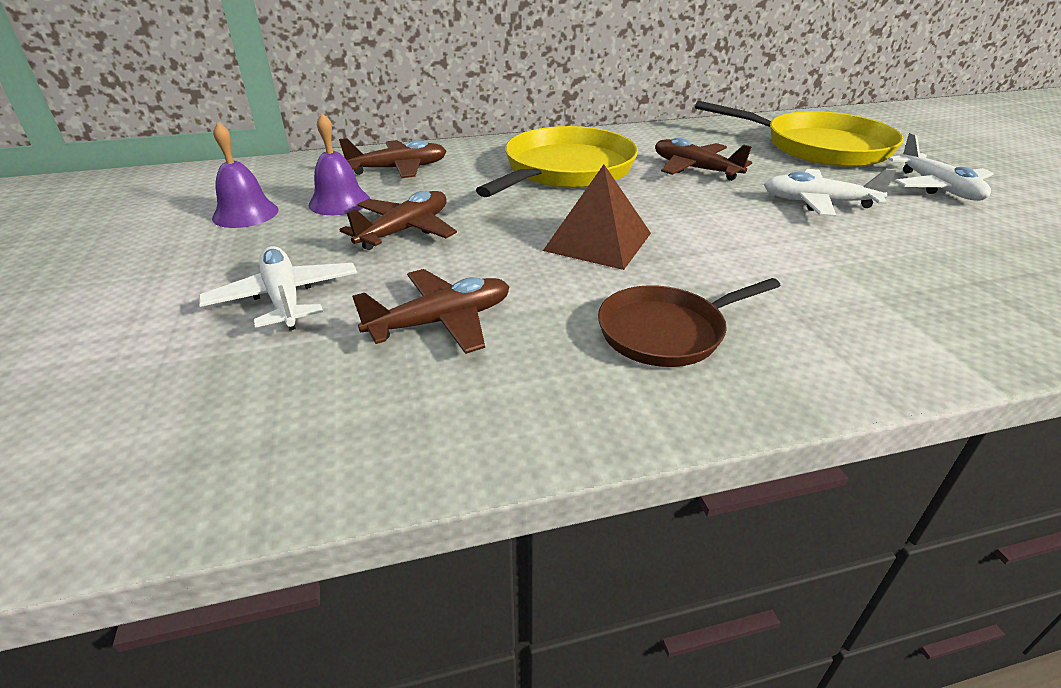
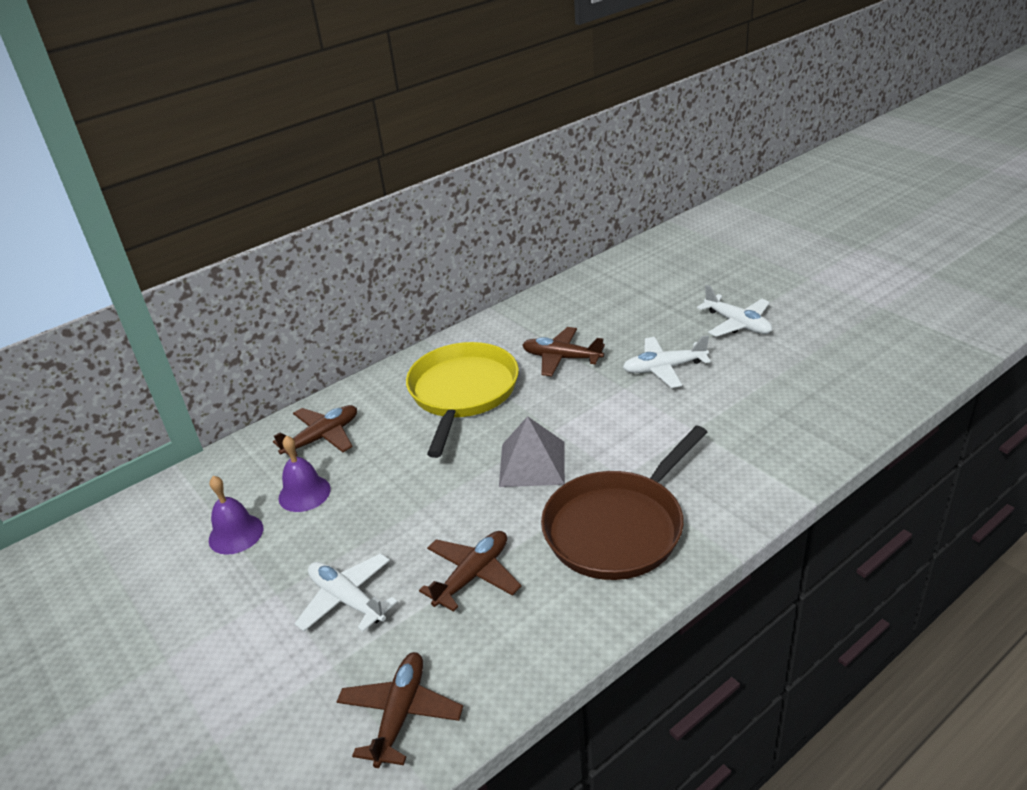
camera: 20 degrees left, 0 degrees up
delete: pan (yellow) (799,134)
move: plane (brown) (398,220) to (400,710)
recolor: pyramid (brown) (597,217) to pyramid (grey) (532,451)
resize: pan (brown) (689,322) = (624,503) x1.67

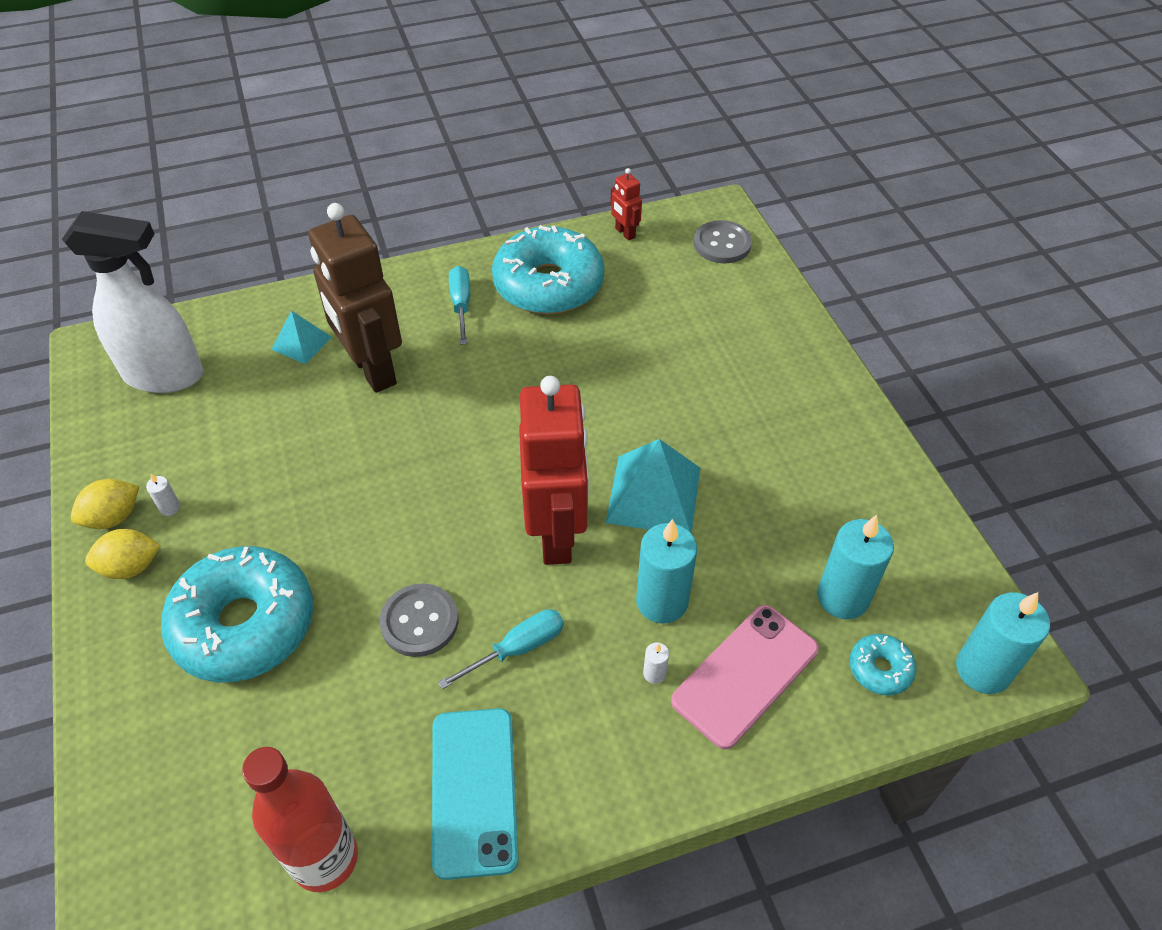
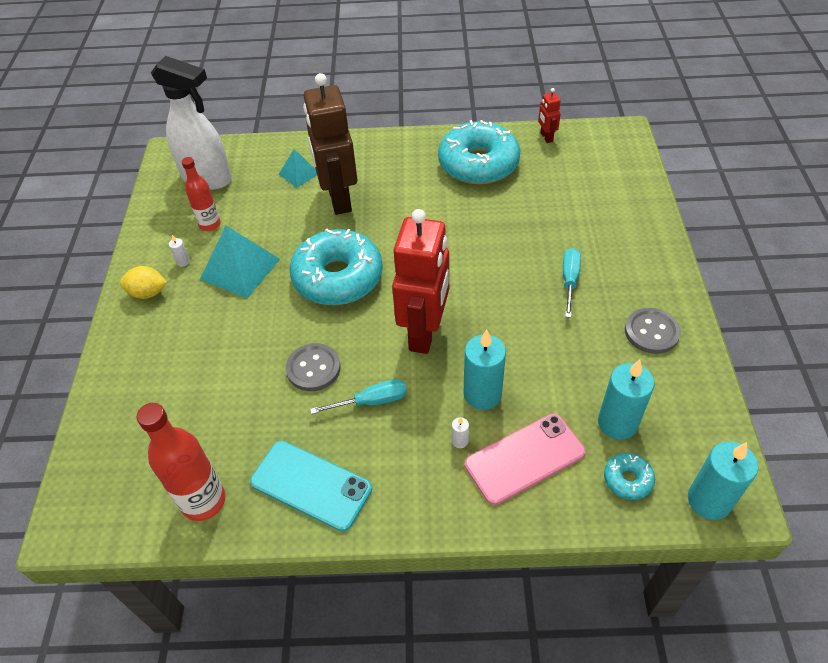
camera: 20 degrees right, 0 degrees up
delete: lemon (yellow) (105,504)
insert: bottle (red) (201,194)
move: pyramid (turquoise) (653,486) to (240,262); donut (turquoise) (237,614) to (336,267); screwdriver (turquoise) (459,305) to (572,283); button (grey) (723,241) to (653,331)
rotate: phone (turquoise) (475,794) = (311,486) 75 degrees counterclockwise

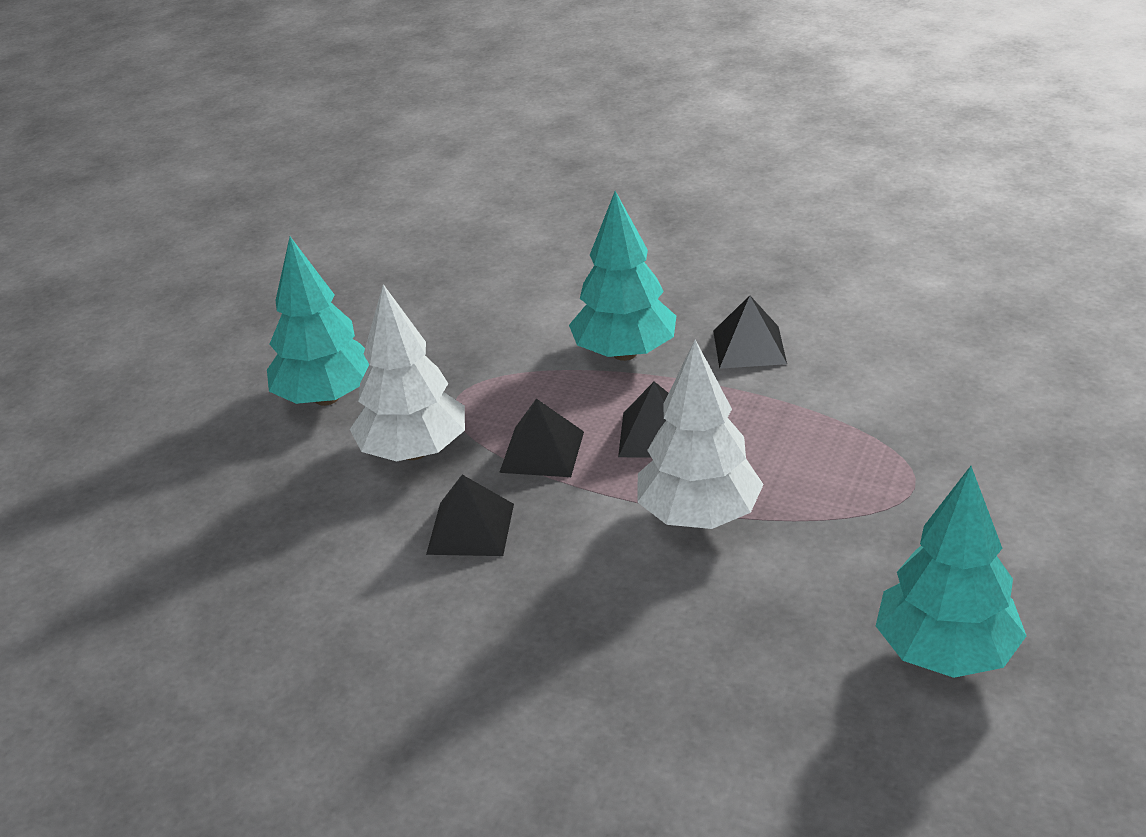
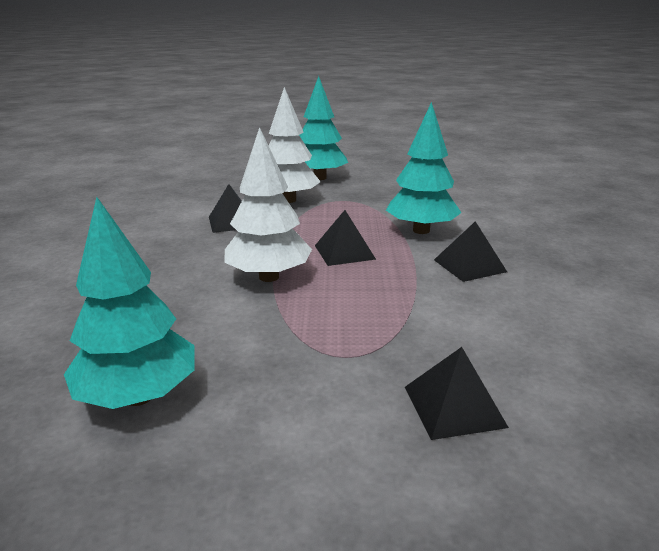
camera: 65 degrees right, 10 degrees down
move: pyramid (black) (541,438) to (457,393)

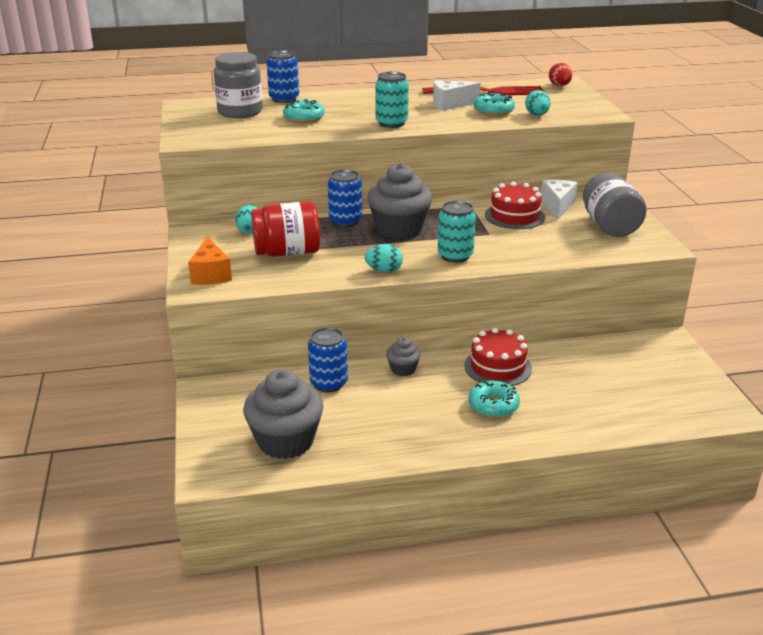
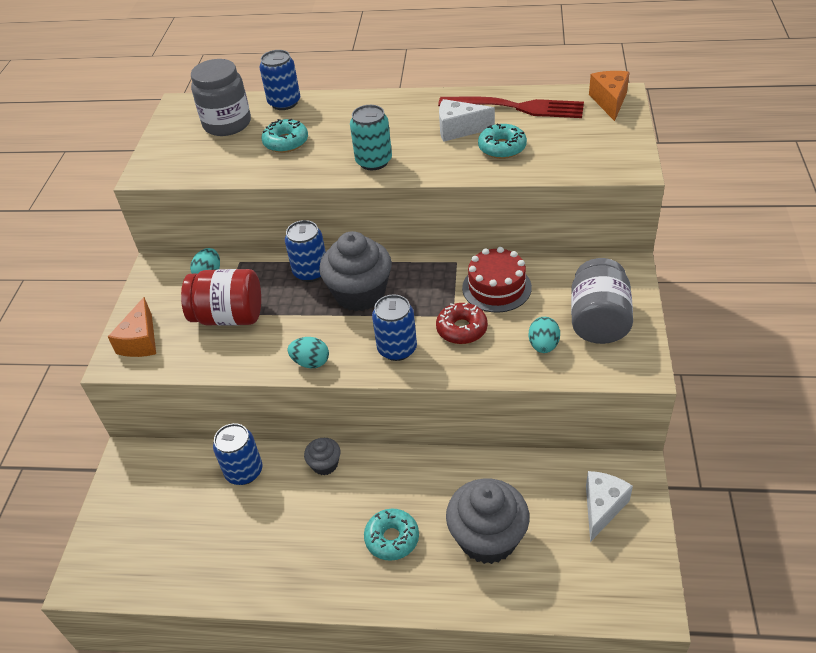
camera: 20 degrees right, 15 degrees up
delete: cake (red) (498,357)
insert: donut (red) (462,323)
move: cupcake (grey) (283,414) to (488,521); egg (turquoise) (538,103) to (544,335); cheese (white) (559,200) to (609,506)
replace: egg (red) (560,74) to cheese (orange) (609,96)
recolor: can (turquoise) (457,232) to can (blue) (394,328)

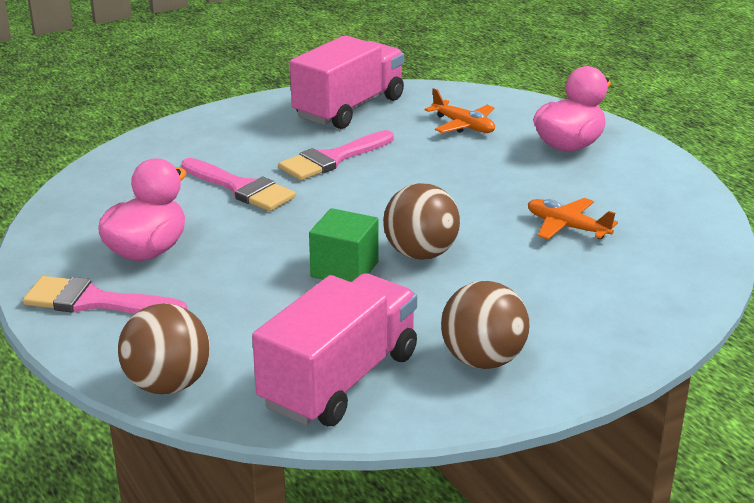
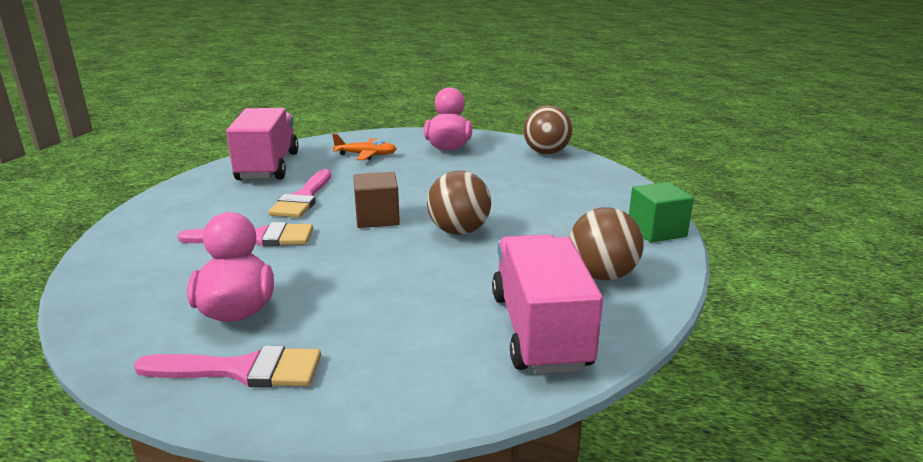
camera: 40 degrees left, 5 degrees down
delete: plane (orange) (573,218)
insert: cube (brown) (377,200)
move: ball (brown) (164,349) to (548,129); cube (green) (343,245) to (661,212)
rotate: brush (pink) (105,295) = (227,366) 150 degrees counterclockwise

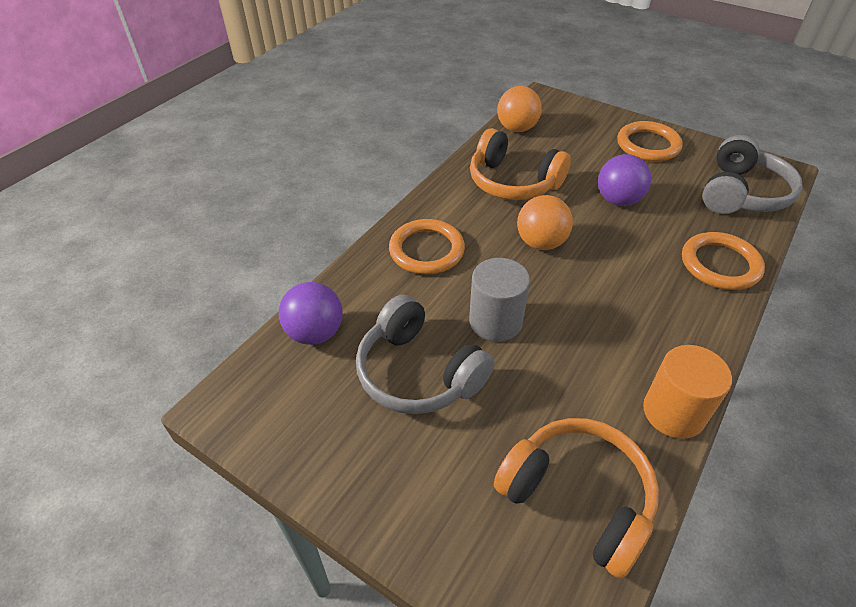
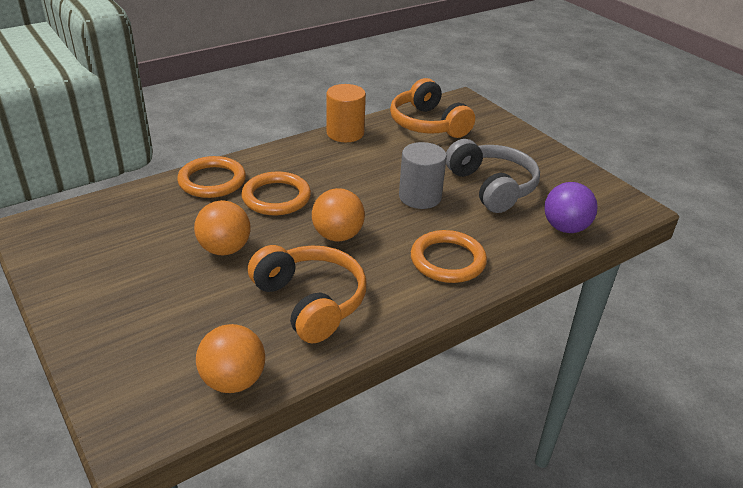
camera: 160 degrees left, 10 degrees down
delete: headphones (grey) (752,174)
move: ring (orange) (650,141) to (276,193)
recolor: ball (purple) (624,180) to ball (orange) (222,227)

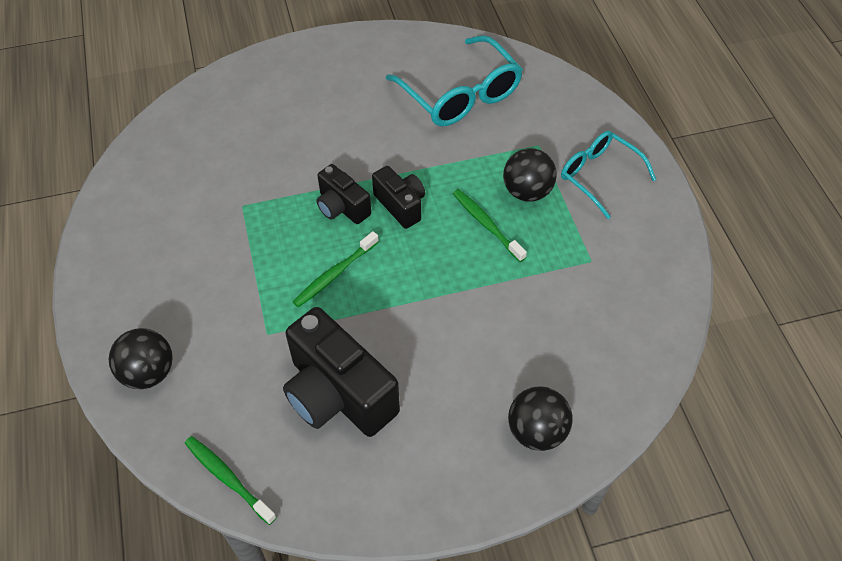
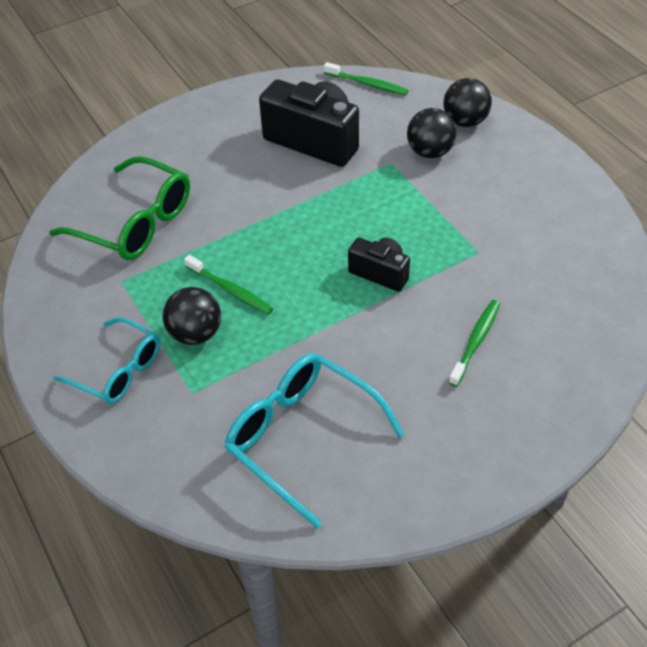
camera: 165 degrees right, 5 degrees down
delete: camera (black) (398,197)
insert: glasses (green) (119,208)
move: ball (black) (540,418) to (432,133); toothbrush (green) (336,269) to (474,343)

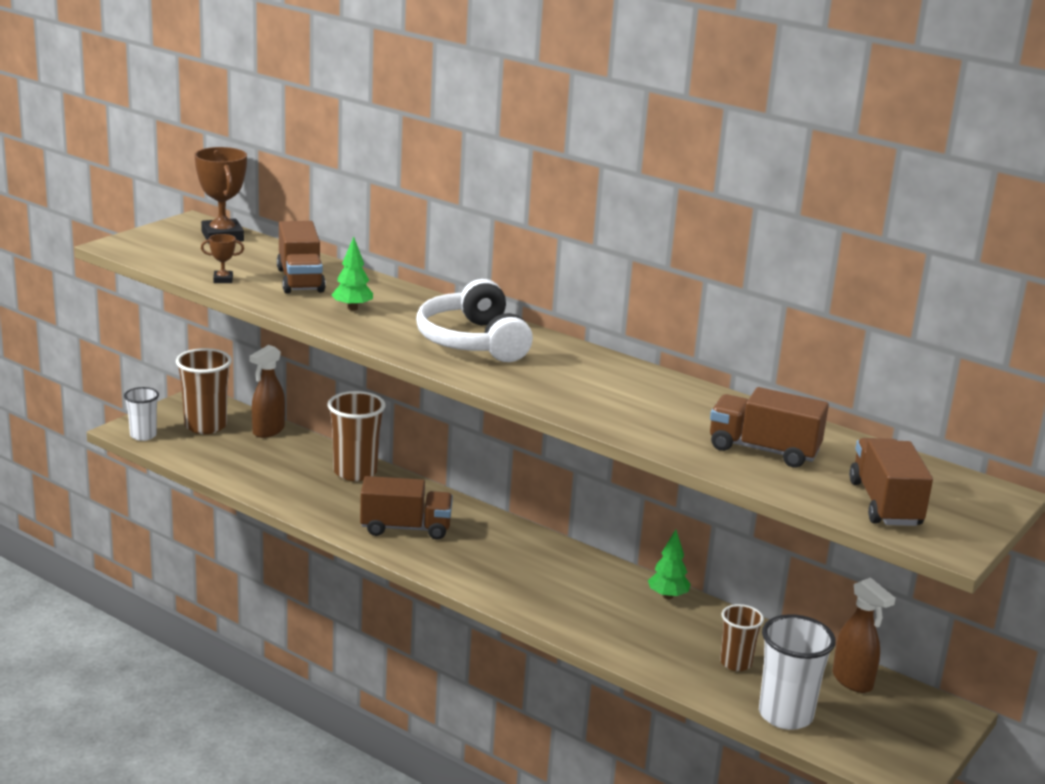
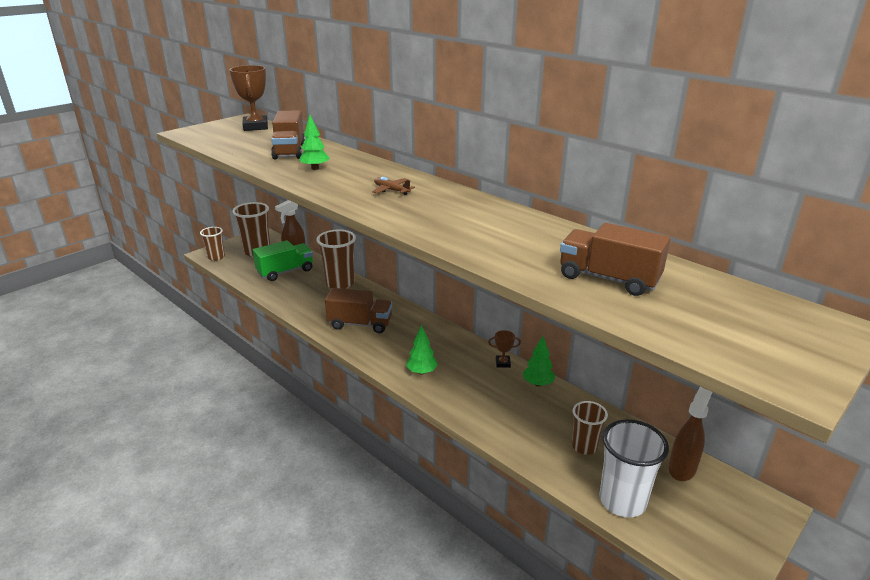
camera: 10 degrees right, 5 degrees up
delete: truck (brown) (891,482)
insert: truck (green) (283,260); tree (green) (422,350)
move: trophy (brown) (222,258) to (504,349)
replace: headphones (white) (474,320) to plane (brown) (393,186)
recolor: cup (white) (141,414) to cup (brown) (212,244)
rotate: spray bottle (brown) (864,635) = (690,434) 120 degrees counterclockwise

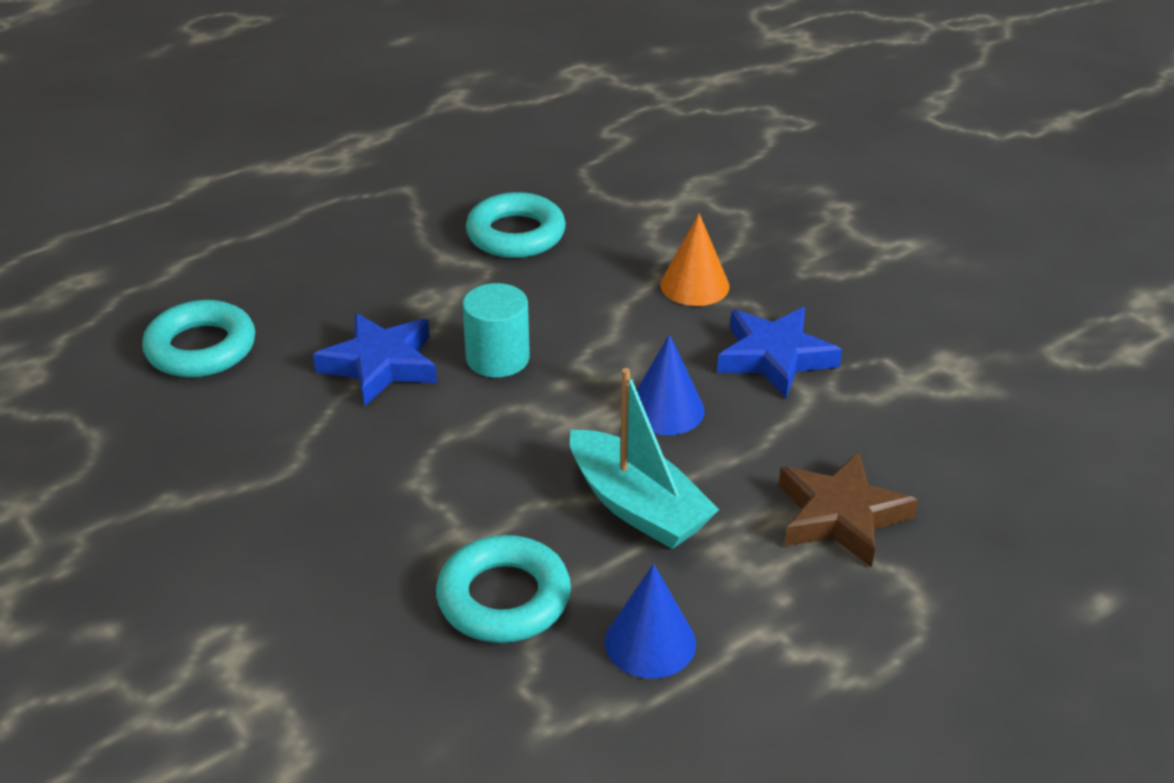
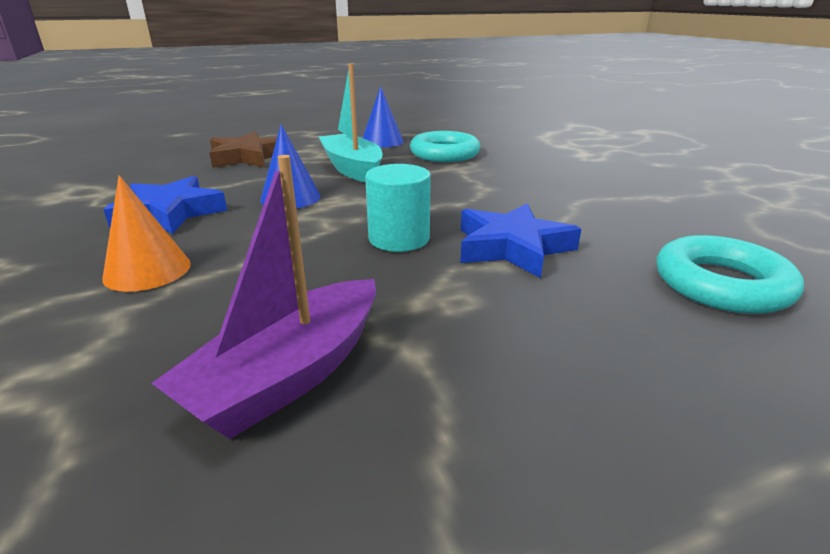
camera: 165 degrees left, 10 degrees down
replace: ring (turquoise) (516,225) to boat (purple) (263,297)

